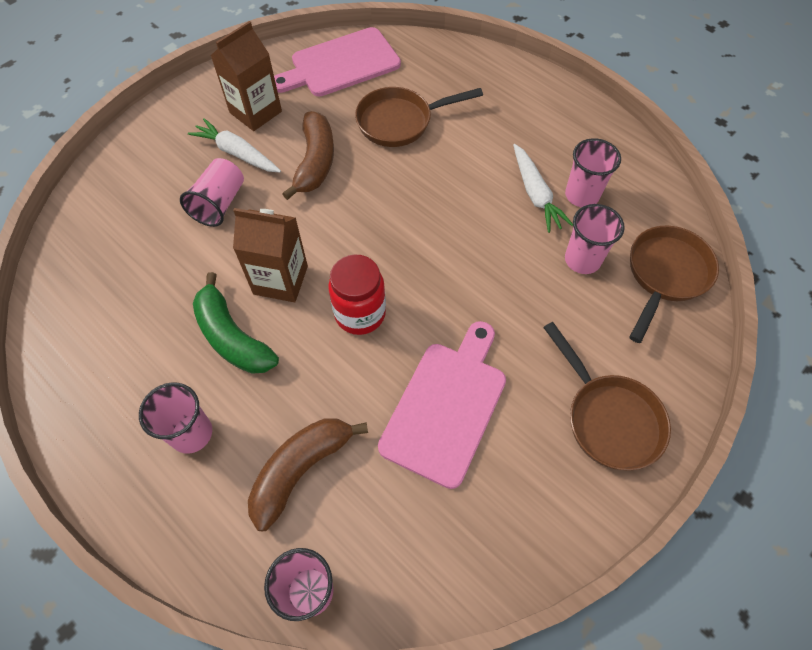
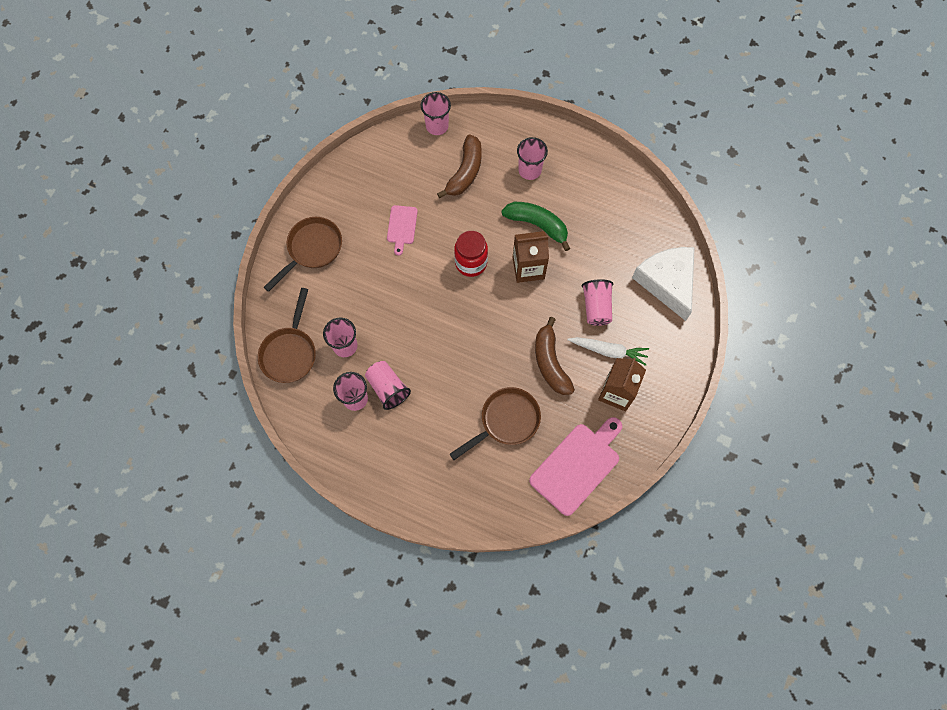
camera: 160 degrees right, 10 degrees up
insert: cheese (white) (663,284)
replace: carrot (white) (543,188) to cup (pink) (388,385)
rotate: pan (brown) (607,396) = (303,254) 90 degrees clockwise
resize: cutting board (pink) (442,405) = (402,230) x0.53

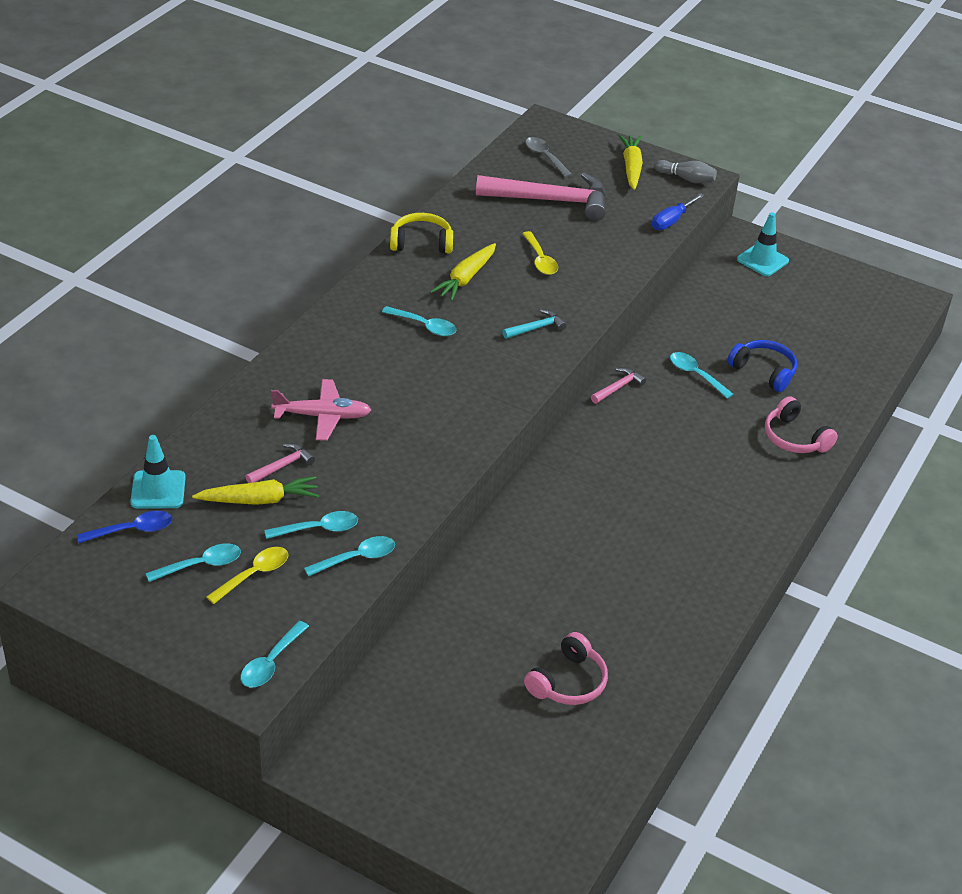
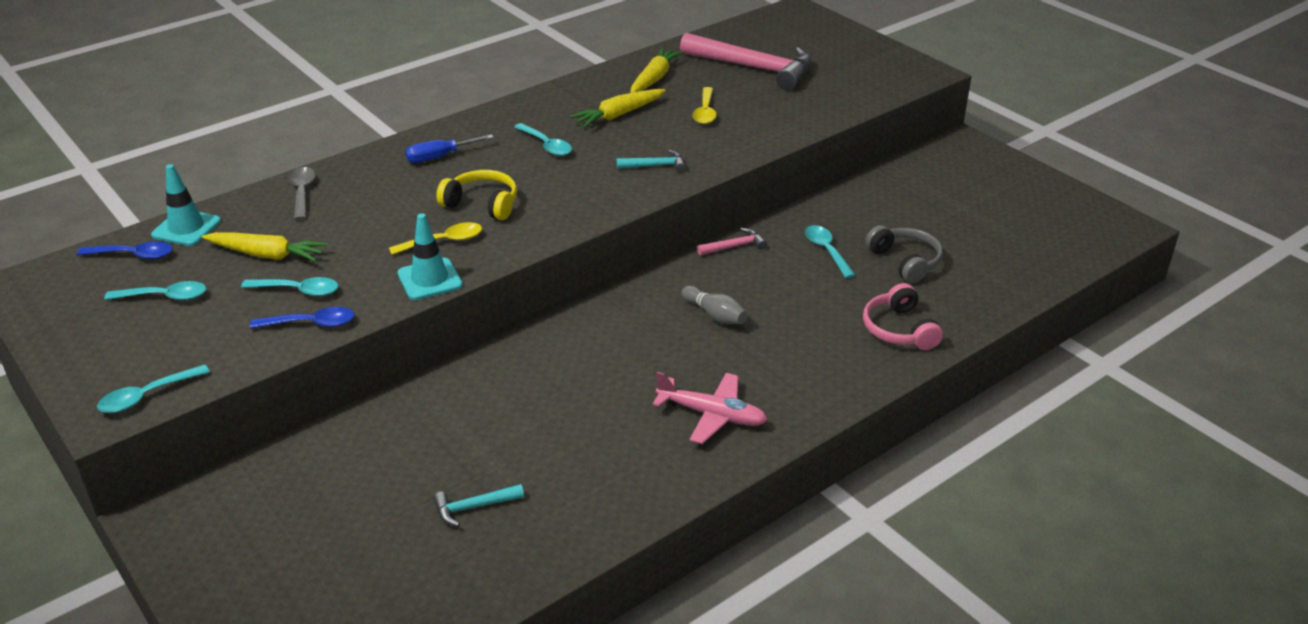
camera: 25 degrees right, 5 degrees down
delete: hammer (pink) (280,463)
move: spoon (grey) (549,157) to (302,193); spoon (yellow) (247,575) to (435,238); traffic cone (turquoise) (763,244) to (430,256); screwdriver (blue) (678,211) to (449,148); headphones (yellow) (421,233) to (476,195); carrot (yellow) (631,162) to (657,70); plane (pink) (321,410) to (710,408); bowling pin (grey) (686,171) to (714,305)
replace: headphones (pink) (566,668) to hammer (turquoise) (478,505)
recolor: spoon (turquoise) (349,556) to spoon (blue) (302,318); headphones (blue) (762,366) to headphones (grey) (904,254)

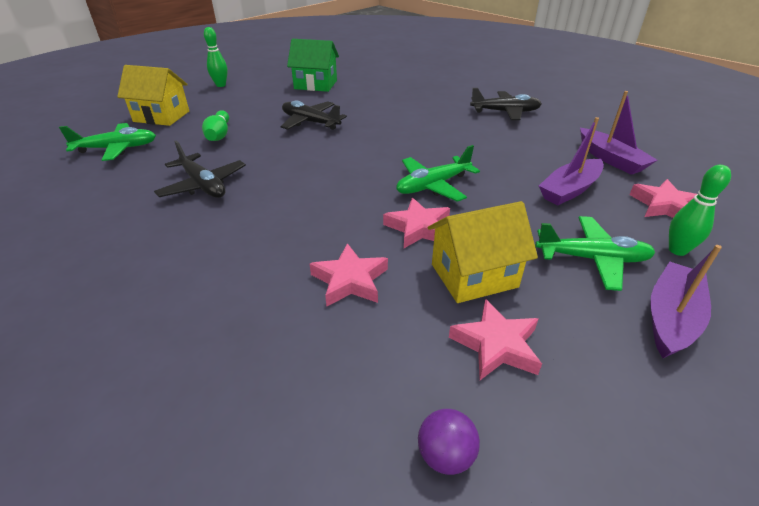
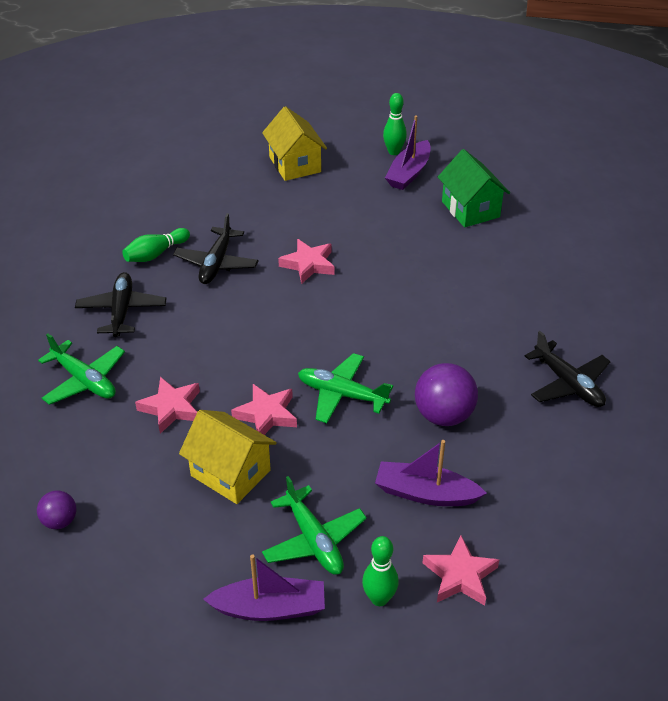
camera: 55 degrees right, 5 degrees up
insert: ball (purple) (446,394)
move: plane (green) (107,142) to (81,369); plane (black) (314,115) to (120,304); bowling pin (green) (215,125) to (156,245); star (pink) (495,339) to (306,261); boat (purple) (619,133) to (408,153)

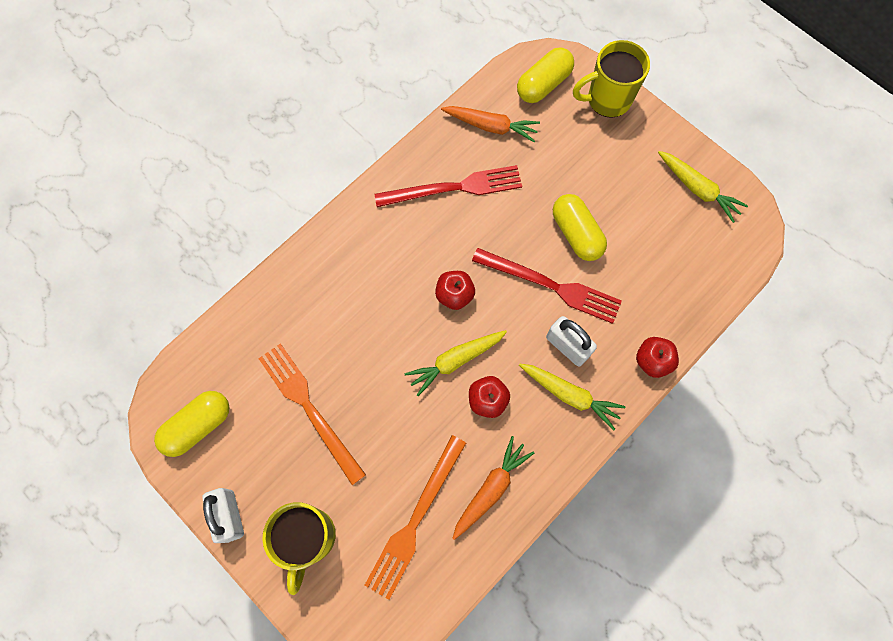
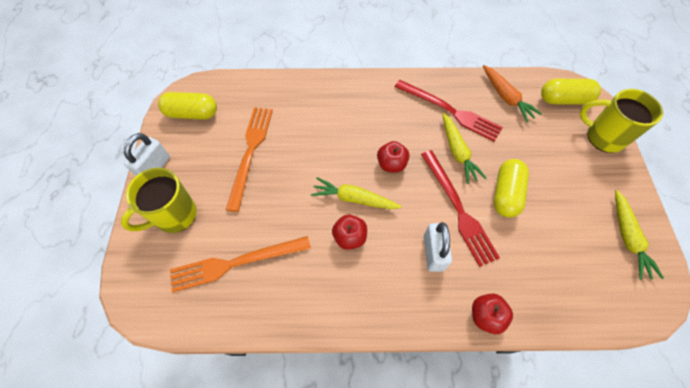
camera: 45 degrees right, 10 degrees down
delete: carrot (orange) (493,488)
move: carrot (yellow) (572,397) to (464,148)

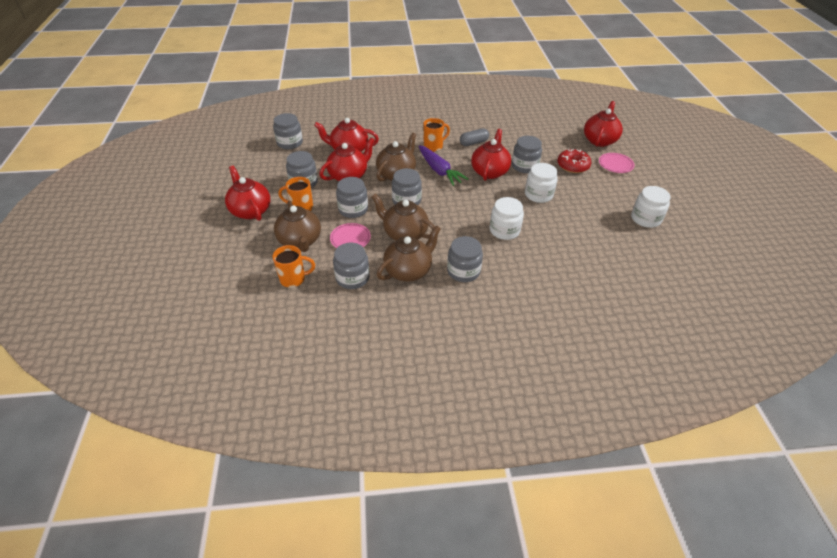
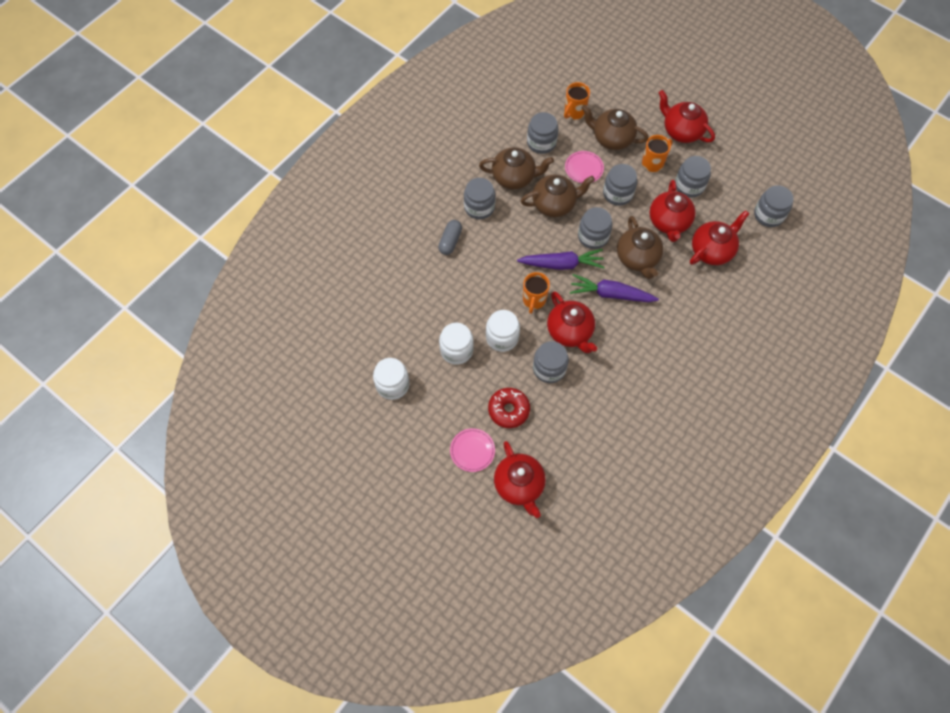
camera: 135 degrees right, 20 degrees up
insert: carrot (purple) (561,259)
move: capsule (grey) (474,137) to (450,237); jar (white) (507,218) to (456,344); mug (orange) (436,135) to (536,293)
rotate: teapot (brown) (409,254) = (516,168) 90 degrees counterclockwise; teapot (red) (247,193) = (687,116) 150 degrees counterclockwise

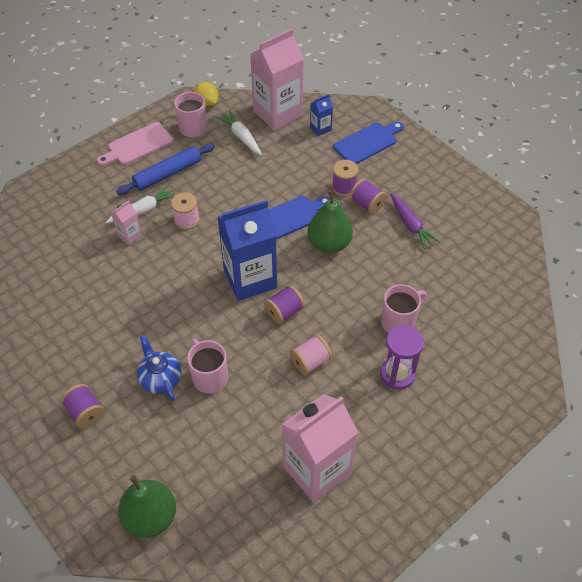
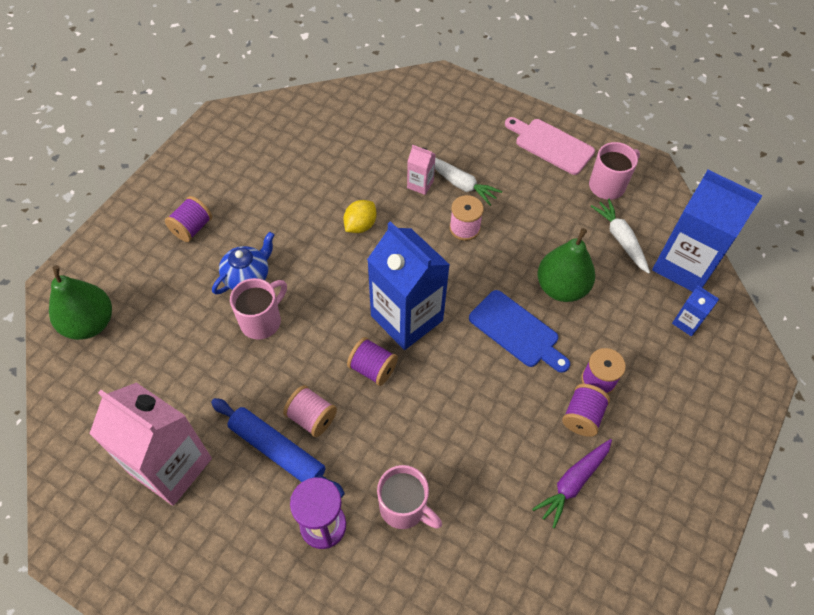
camera: 70 degrees right, 5 degrees up
delete: cutting board (blue) (368,143)
move: rolling pin (blue) (165,169) to (278,448); lemon (yellow) (207,94) to (360,216); pear (green) (330,221) to (566,265)
recolor: carton (pink) (277,79) to carton (blue) (707,231)
rotate: carrot (white) (239,132) = (620,236) 60 degrees counterclockwise

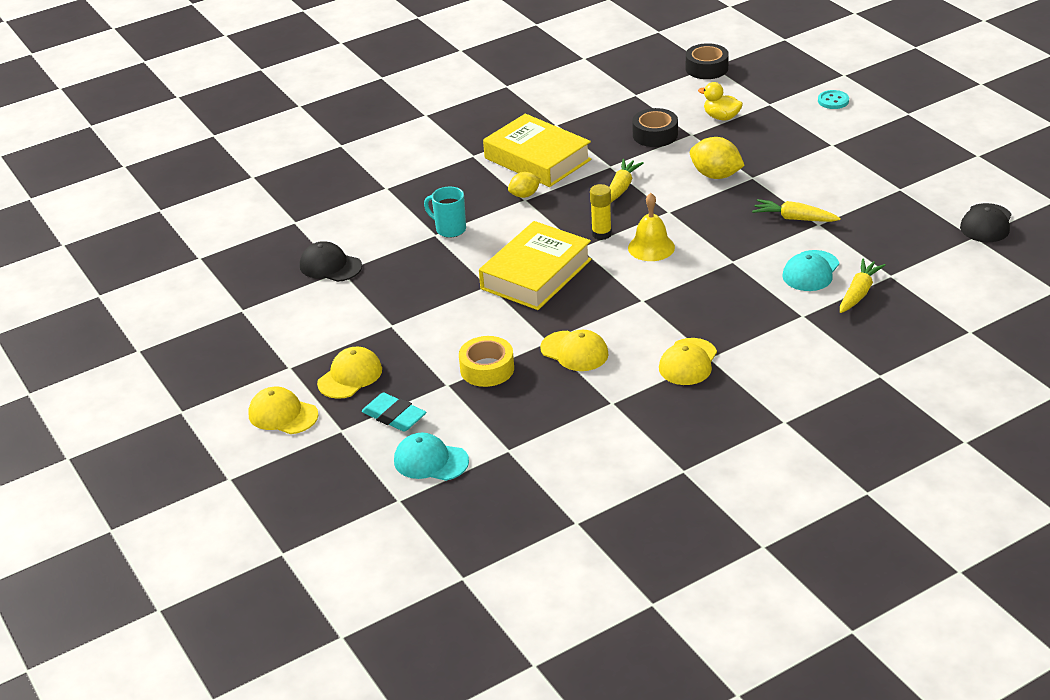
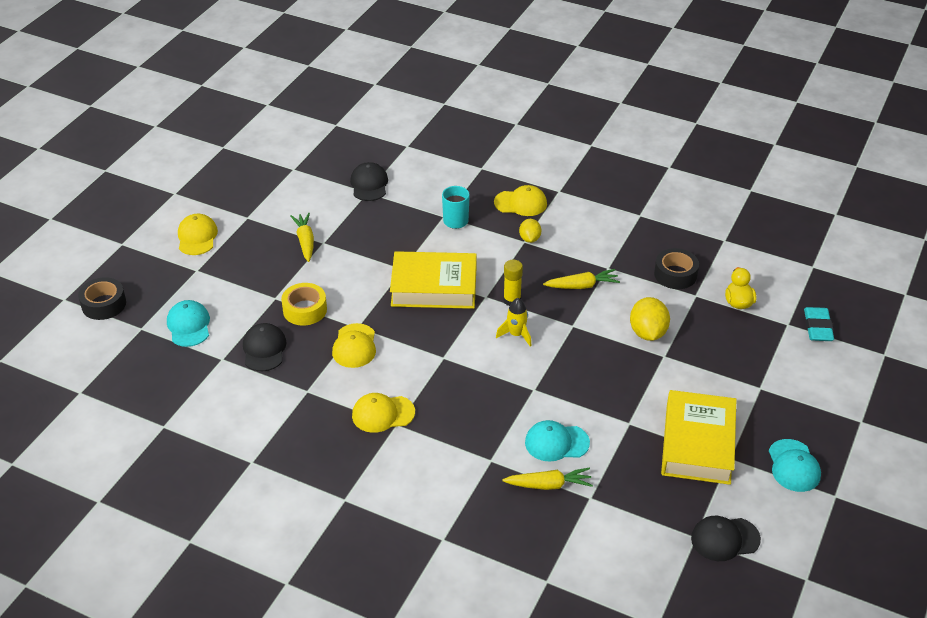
camera: 55 degrees right, 5 degrees up
delete: button (turquoise) (833,99)
insert: cap (black) (264,347); cap (turquoise) (795,465)
move: tape (black) (707,61) to (102,298); carrot (yellow) (796,210) to (302,237); cap (yellow) (349,372) to (520,200); book (yellow) (537,150) to (699,437); eraser (turquoise) (394,412) to (819,324)
replace: bell (yellow) (651,227) to rocket (yellow) (513,322)
rotate: lemon (yellow) (524,185) = (530,231) 60 degrees clockwise

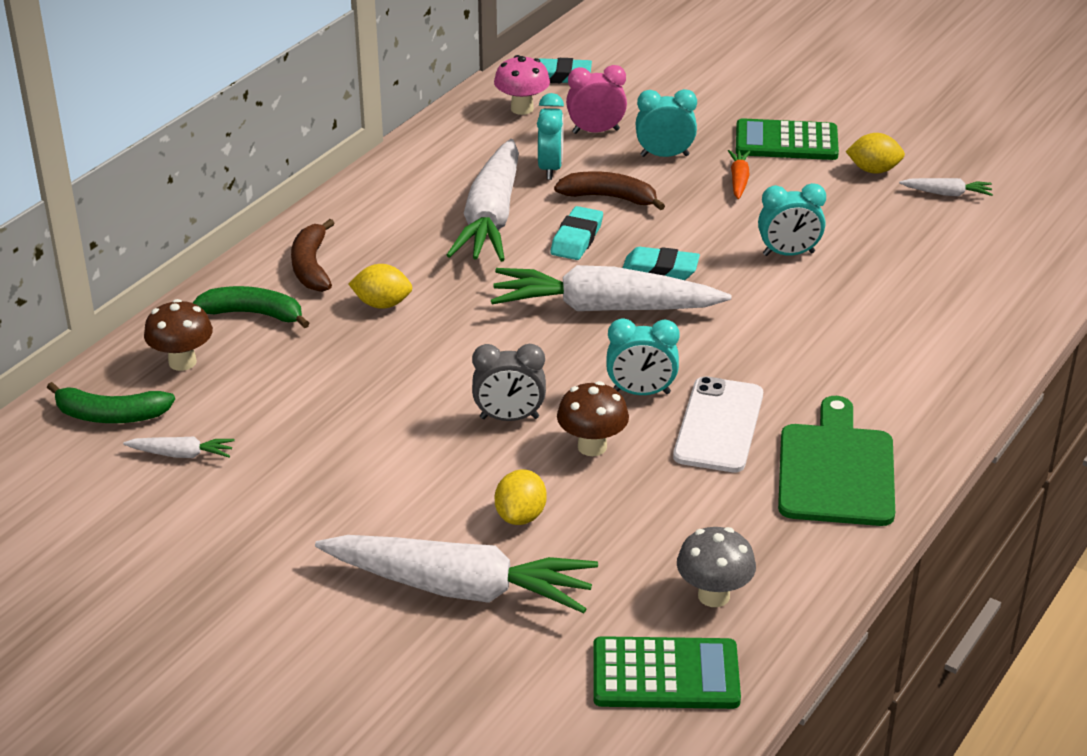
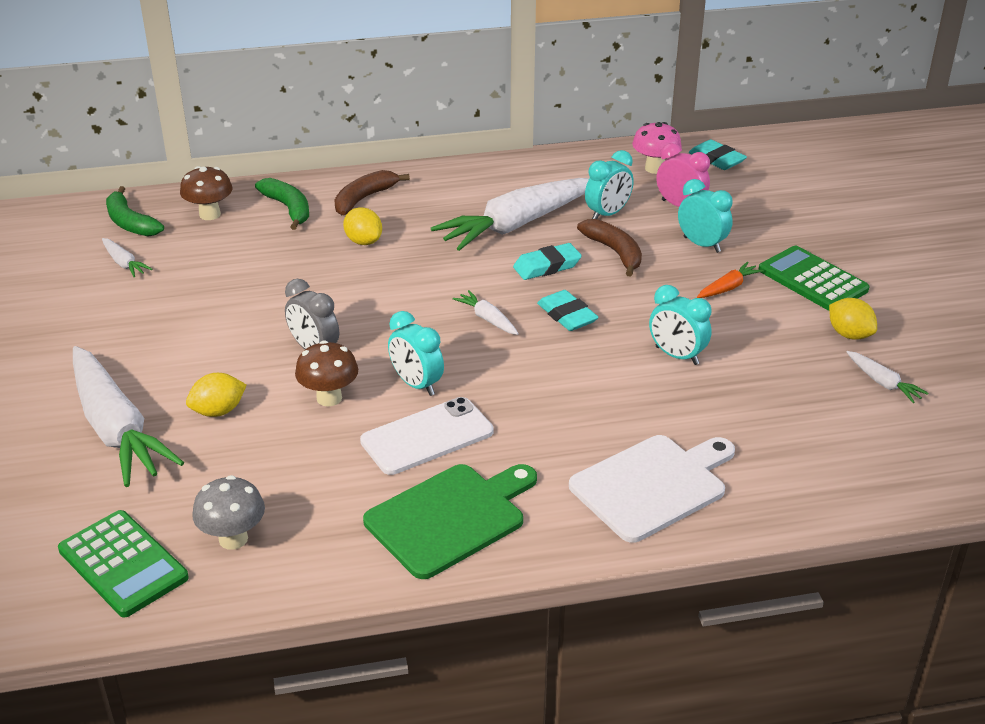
camera: 45 degrees right, 0 degrees up
insert: cutting board (white) (652,489)
resize: carrot (white) (611,288) = (486,312) x0.42

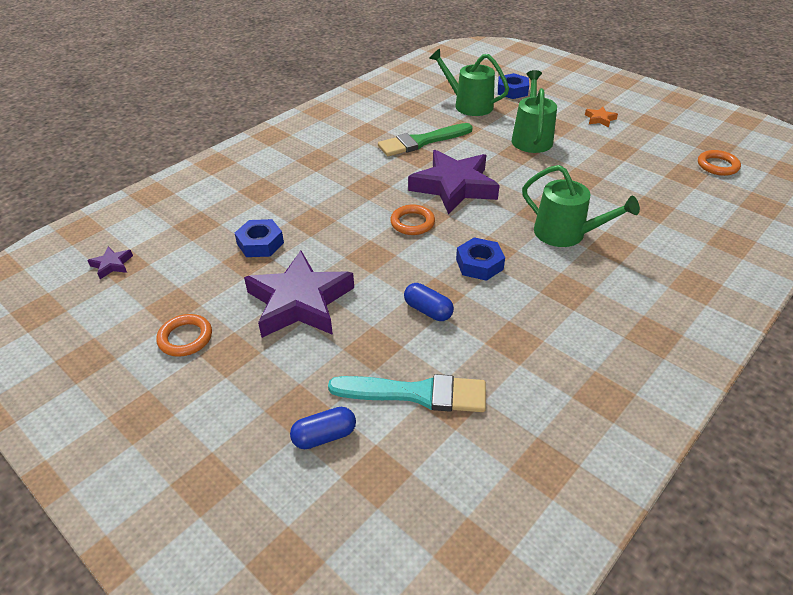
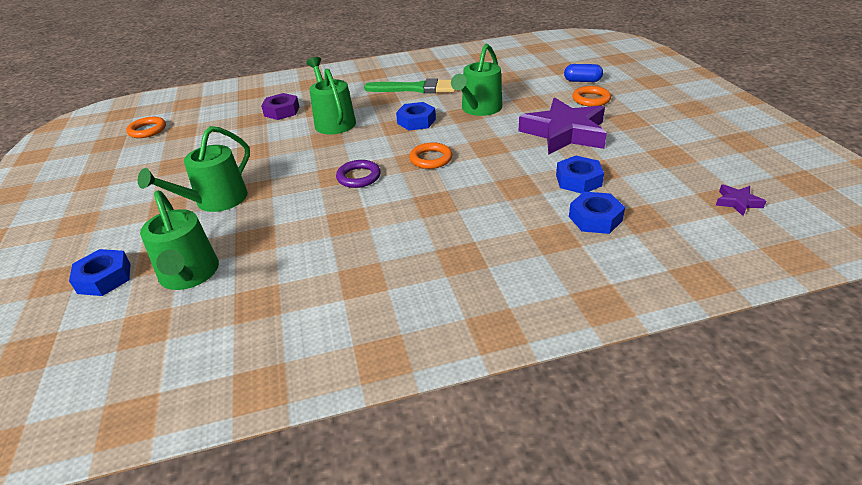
camera: 145 degrees left, 5 degrees down
delete: brush (turquoise) (407,393); star (orange) (601,117)
insert: nut (purple) (280,106); nut (blue) (597,213)
move: brush (green) (425,139) to (409,85); ring (orange) (184,335) to (591,96)
replace: star (purple) (454,182) to ring (purple) (358,174); capsule (blue) (429,302) to watering can (green) (476,80)

